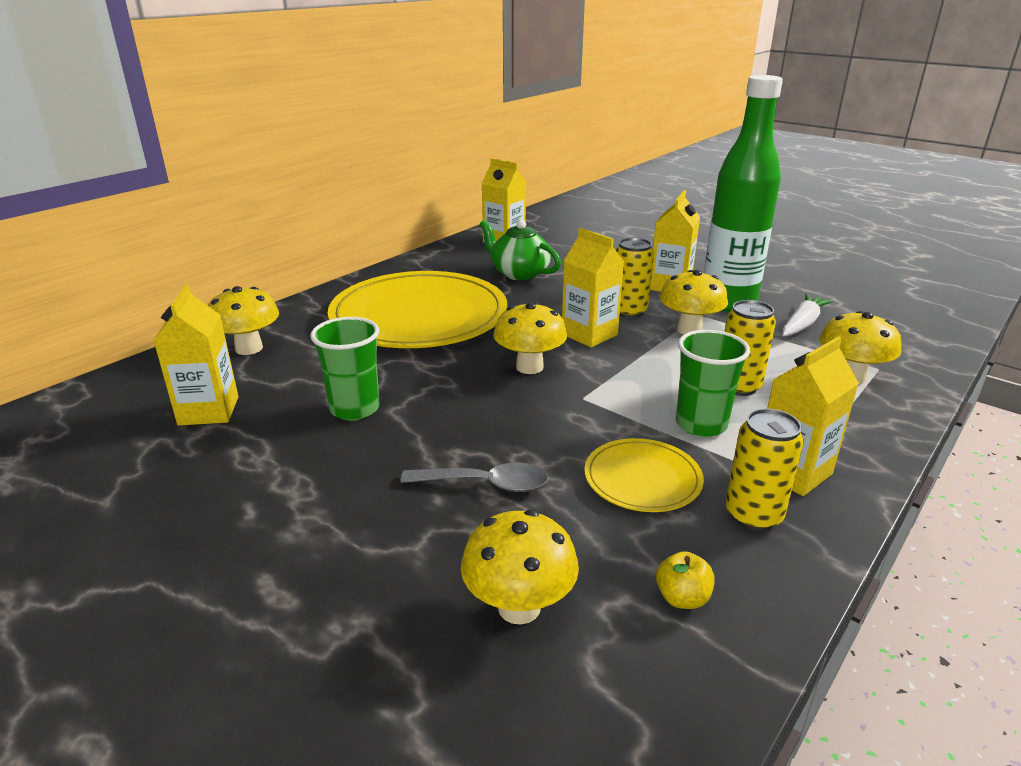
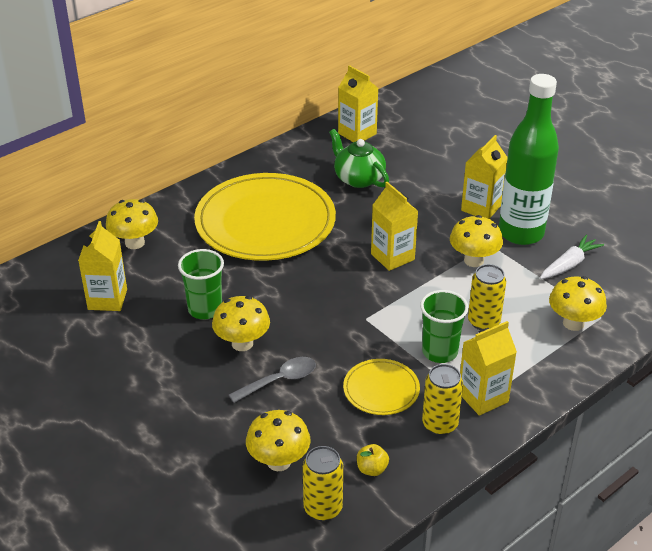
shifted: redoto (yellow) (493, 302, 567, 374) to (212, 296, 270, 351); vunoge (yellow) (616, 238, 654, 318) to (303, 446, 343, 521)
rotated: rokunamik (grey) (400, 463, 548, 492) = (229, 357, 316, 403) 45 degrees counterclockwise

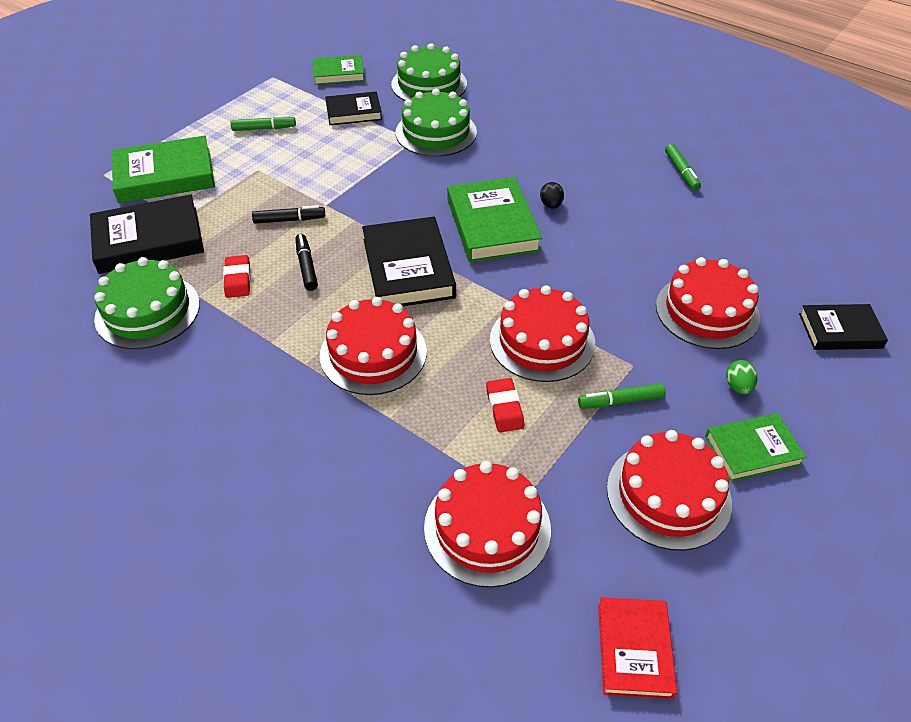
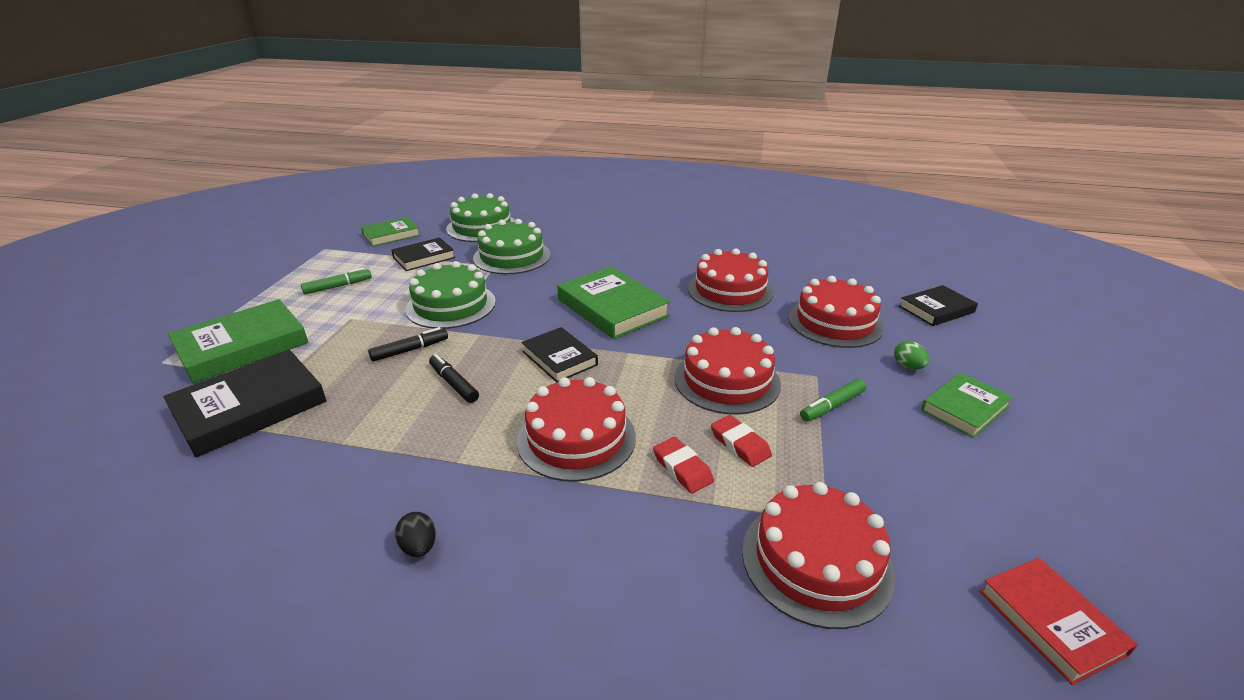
gone: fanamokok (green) (665, 144, 701, 191)
shifted: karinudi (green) (94, 257, 200, 349) to (405, 261, 496, 329); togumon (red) (223, 255, 251, 298) to (653, 437, 714, 493); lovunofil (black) (540, 182, 564, 208) to (395, 512, 436, 557); karinudi (red) (607, 430, 732, 551) to (688, 248, 773, 312)
scaled: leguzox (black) (362, 216, 456, 306) = (521, 327, 598, 382) x0.61

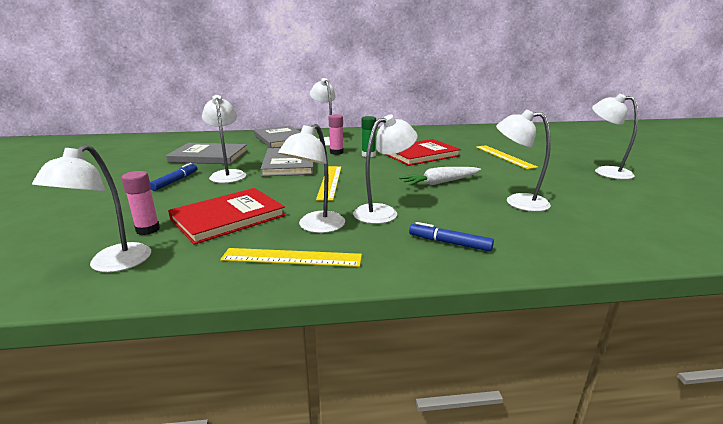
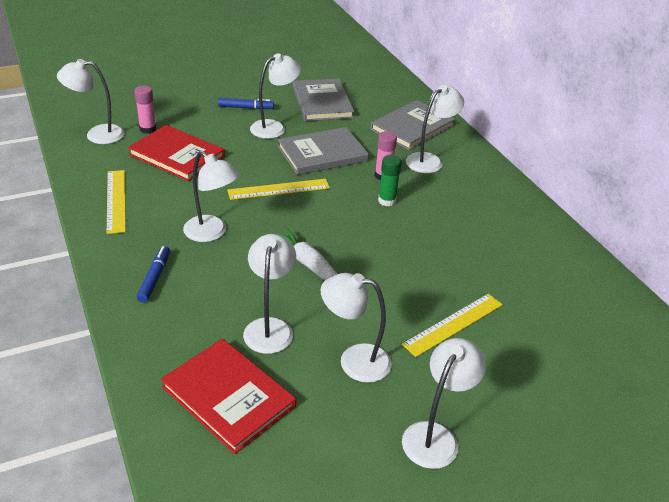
shifted: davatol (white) (278, 124, 345, 233) to (321, 273, 392, 383); leguzox (red) (387, 139, 461, 166) to (161, 339, 296, 454)

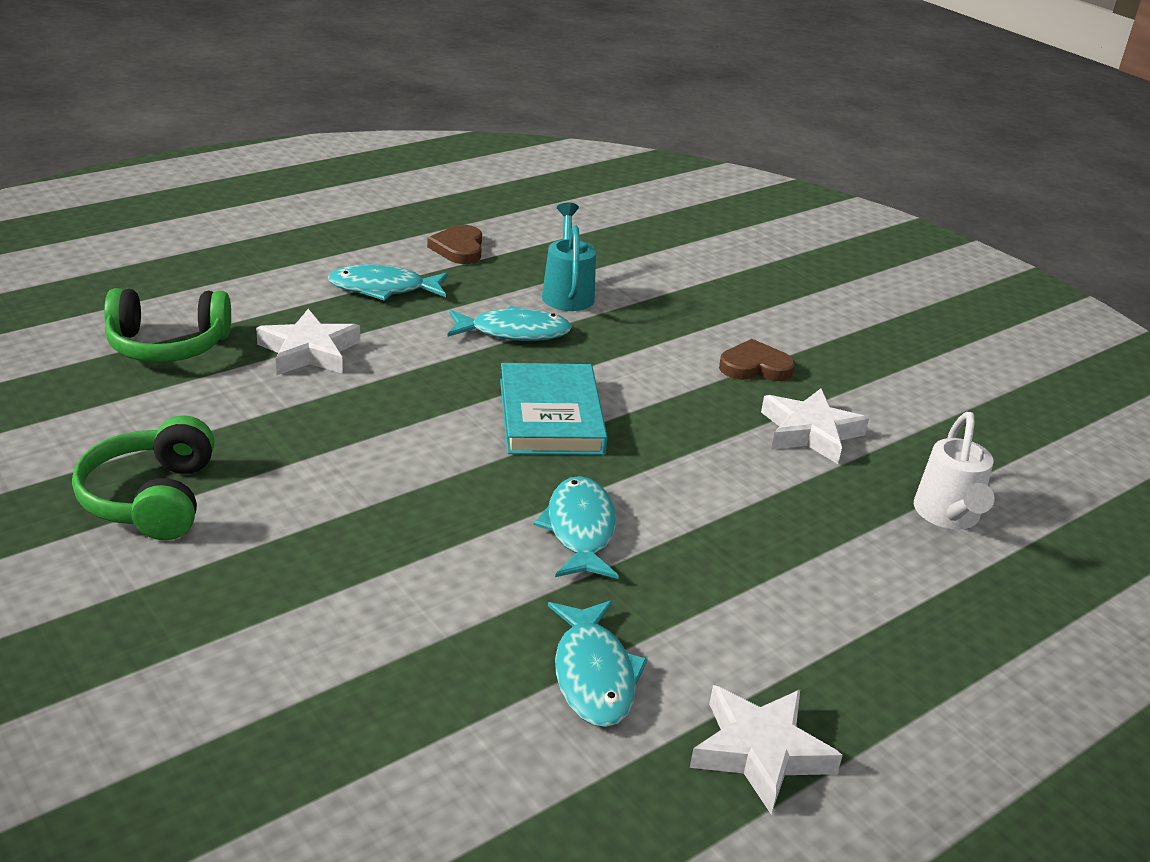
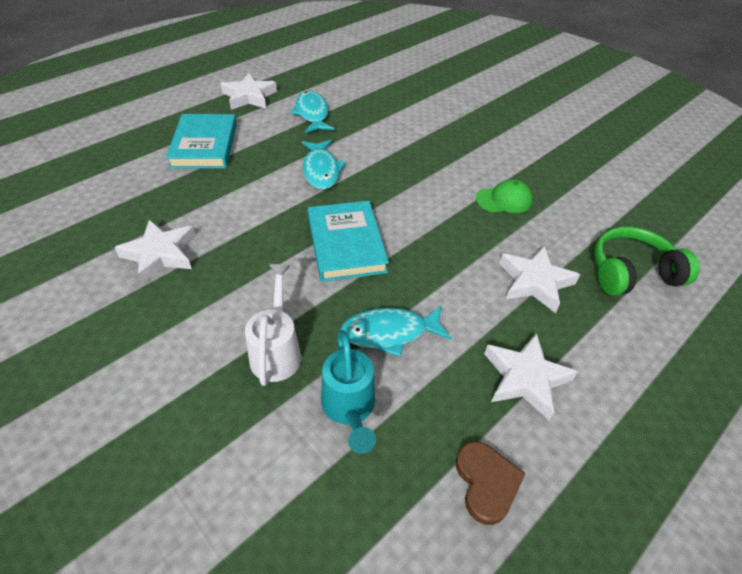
gone: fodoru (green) (72, 415, 215, 540); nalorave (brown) (719, 339, 795, 381)
new: leguzox (turquoise) (166, 114, 237, 168); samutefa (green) (476, 179, 533, 213)
shifted: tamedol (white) (914, 412, 994, 530) to (245, 264, 301, 386)
swapped: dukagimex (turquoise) (328, 264, 448, 301) to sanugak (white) (484, 333, 578, 420)

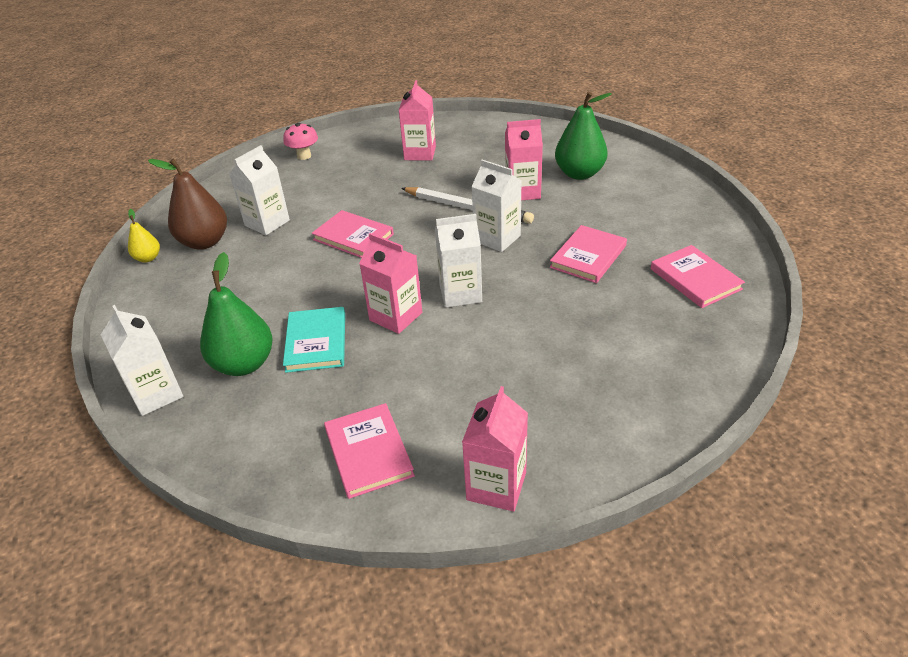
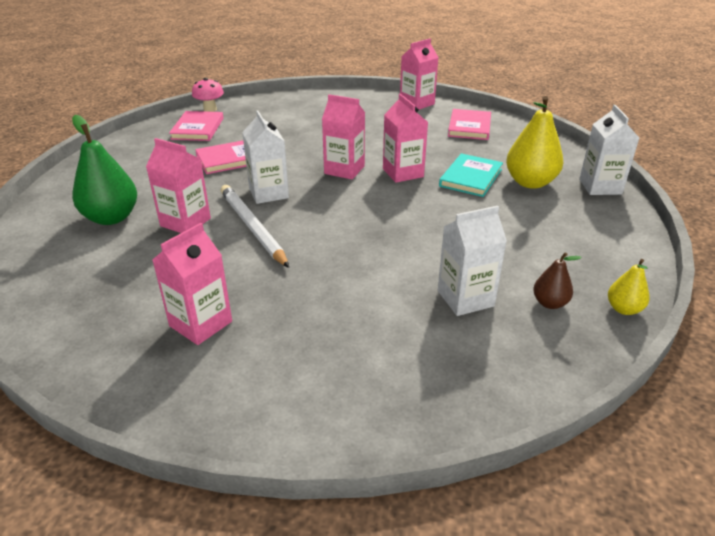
gone: leguzox (pink) (312, 210, 394, 258)
shifted: redoto (pink) (284, 123, 318, 160) to (192, 78, 224, 112)
repainted: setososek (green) (200, 252, 273, 376) to setososek (yellow) (506, 96, 563, 189); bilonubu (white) (435, 214, 482, 308) to bilonubu (pink) (322, 94, 365, 179)
scaled: setososek (brown) (148, 159, 227, 250) = (533, 252, 582, 309) x0.52

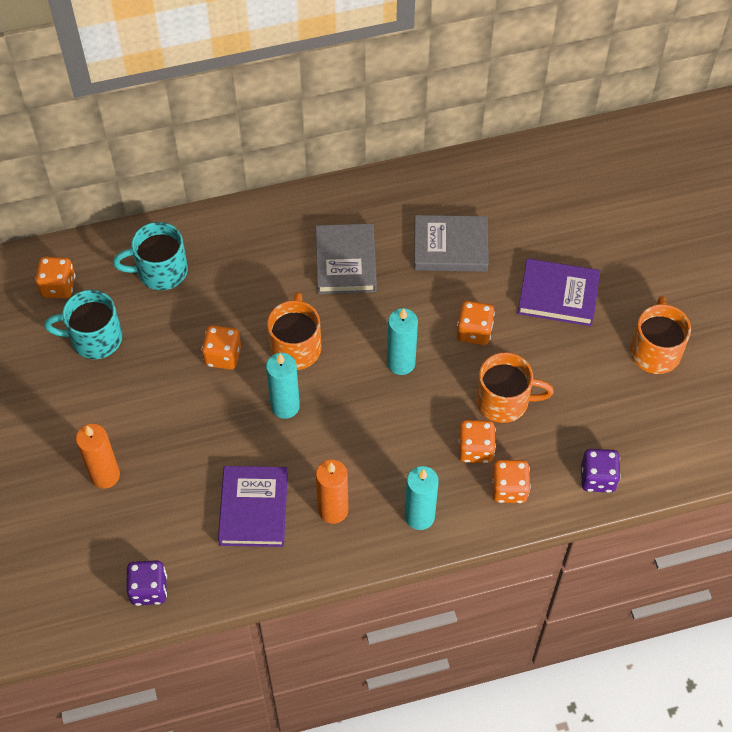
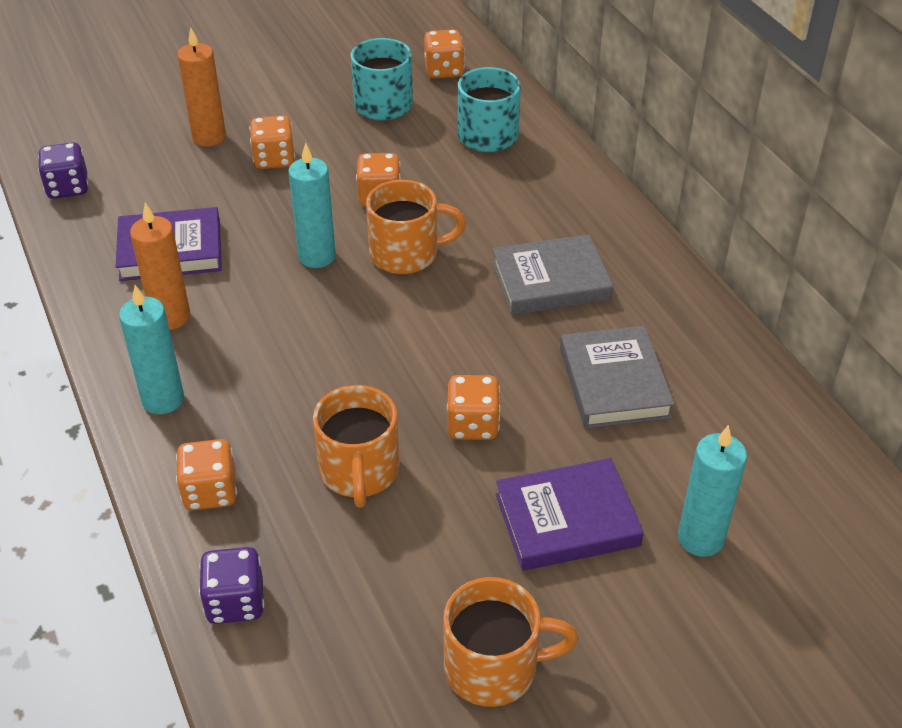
shifted: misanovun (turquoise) (387, 308, 418, 375) to (678, 425, 747, 557); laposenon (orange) (459, 420, 496, 463) to (249, 115, 295, 169)
rotated: leguzox (purple) (518, 258, 600, 326) = (496, 458, 644, 571) 75 degrees clockwise

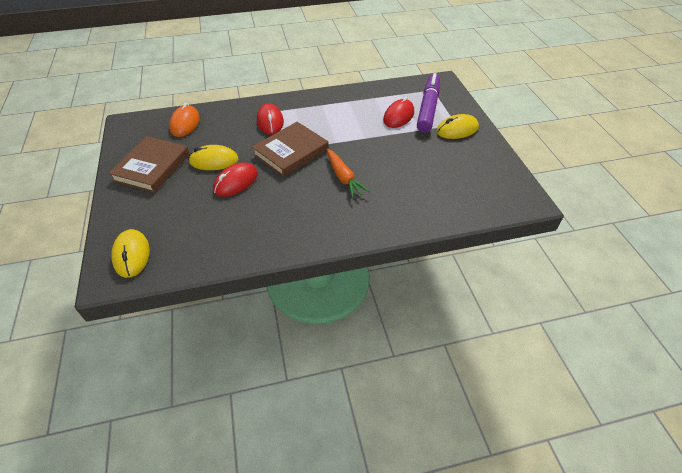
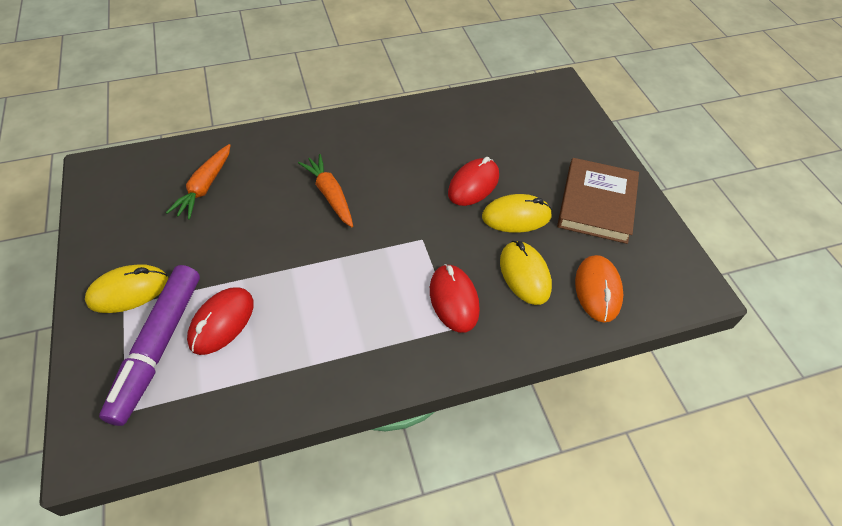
gone: leguzox (brown) (252, 122, 329, 177)
new: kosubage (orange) (166, 144, 230, 219)
shifted: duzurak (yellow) (111, 229, 150, 278) to (500, 241, 552, 305)

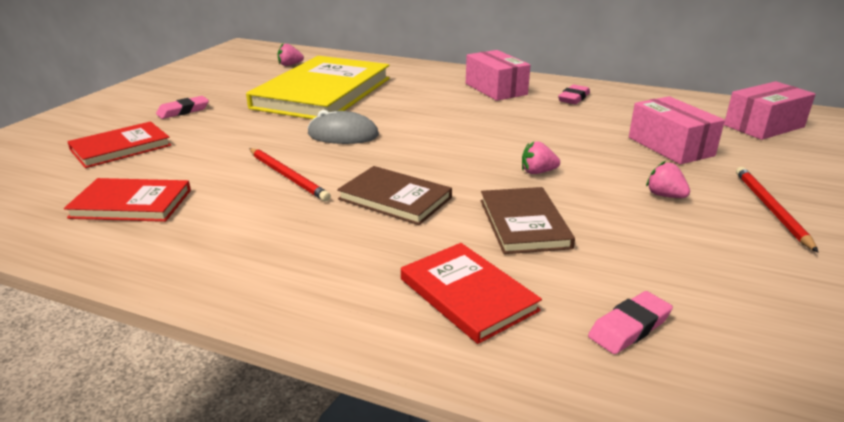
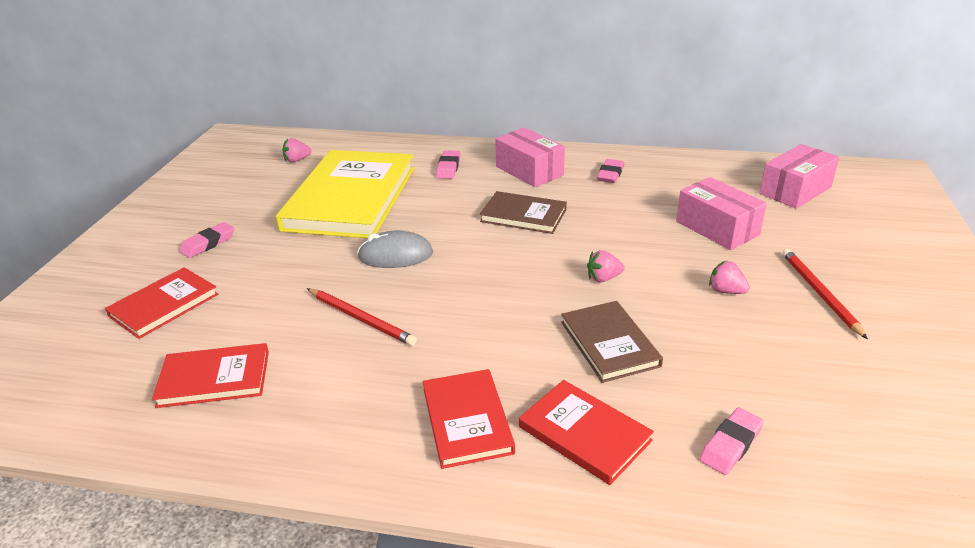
new: leguzox (red) (423, 369, 515, 469); togumon (pink) (436, 151, 460, 179)
shifted: leguzox (brown) (337, 166, 452, 225) to (480, 191, 567, 234)

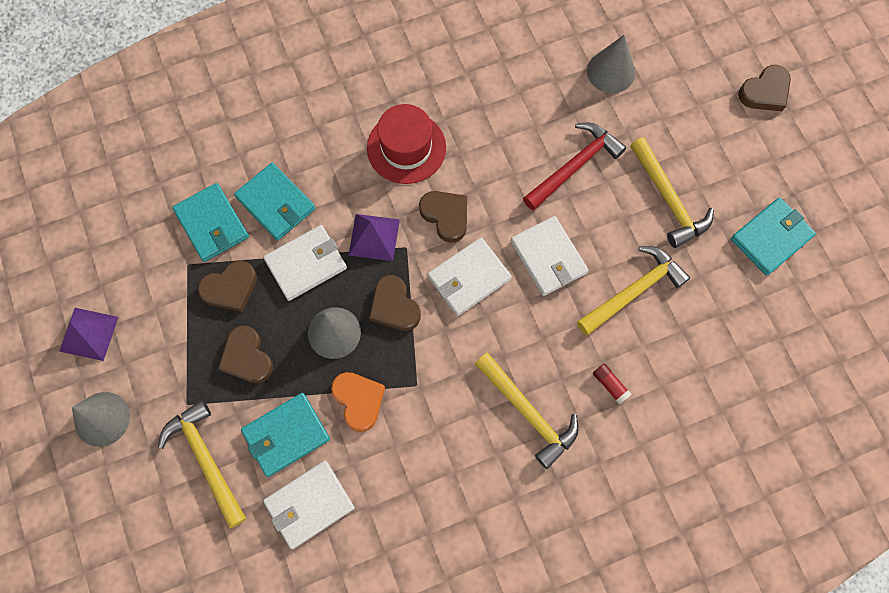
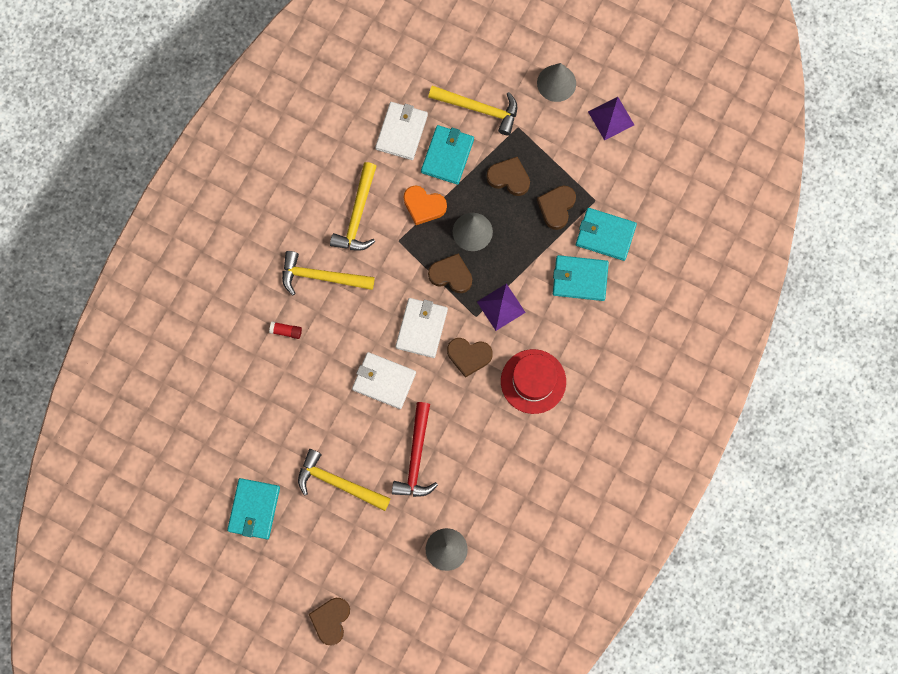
gone: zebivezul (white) (263, 225, 347, 301)
shifted: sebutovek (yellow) (577, 246, 690, 335) to (330, 162, 377, 251)

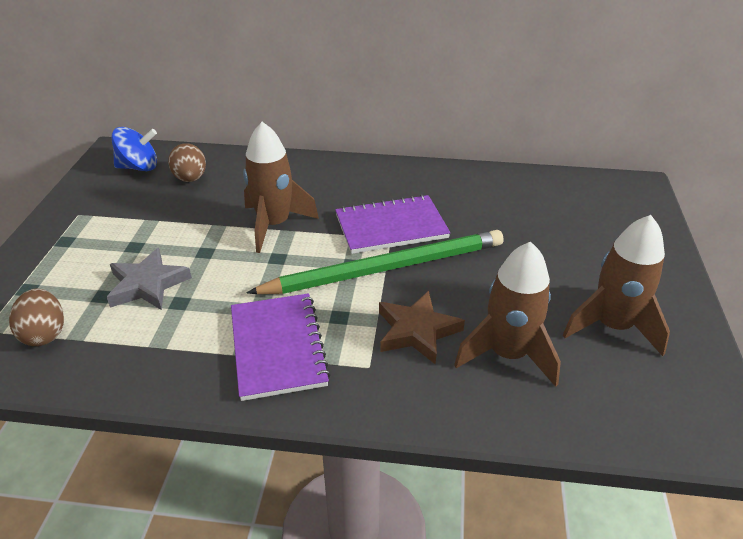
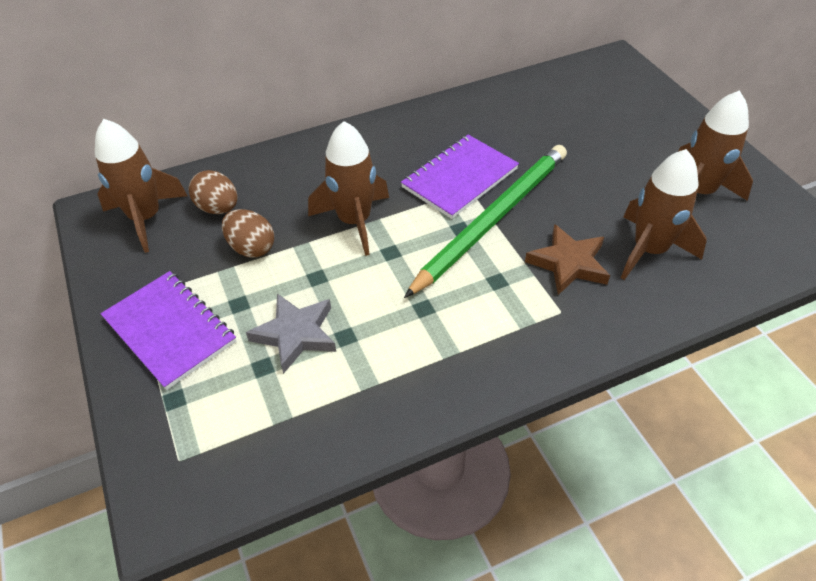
shifted: lovunofil (brown) (9, 288, 64, 346) to (222, 209, 274, 258); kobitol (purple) (231, 293, 331, 401) to (100, 271, 236, 390)
swapped: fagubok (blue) (111, 127, 157, 171) to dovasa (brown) (95, 119, 187, 253)

